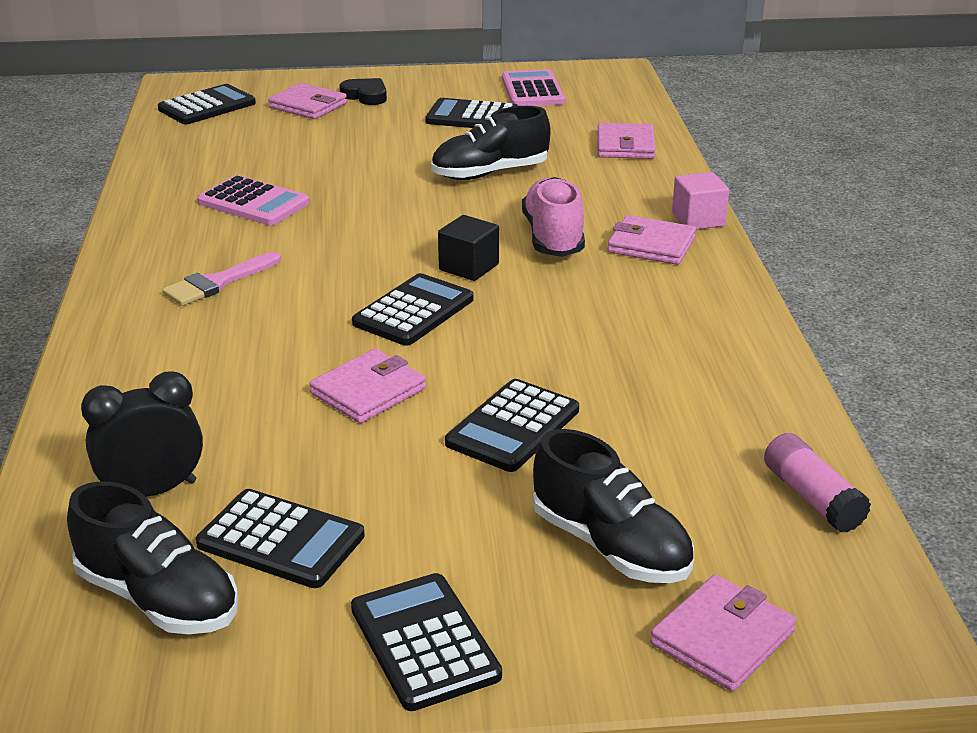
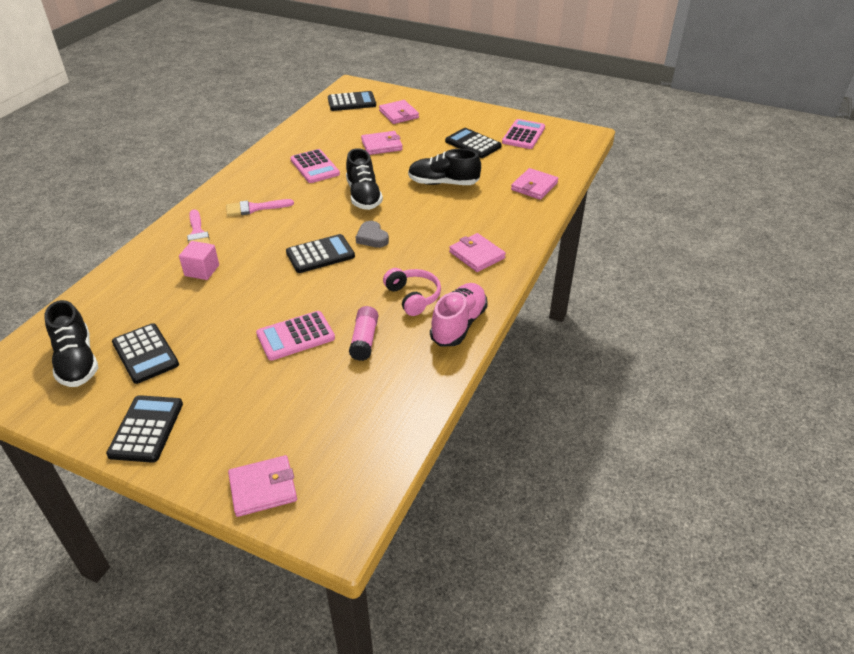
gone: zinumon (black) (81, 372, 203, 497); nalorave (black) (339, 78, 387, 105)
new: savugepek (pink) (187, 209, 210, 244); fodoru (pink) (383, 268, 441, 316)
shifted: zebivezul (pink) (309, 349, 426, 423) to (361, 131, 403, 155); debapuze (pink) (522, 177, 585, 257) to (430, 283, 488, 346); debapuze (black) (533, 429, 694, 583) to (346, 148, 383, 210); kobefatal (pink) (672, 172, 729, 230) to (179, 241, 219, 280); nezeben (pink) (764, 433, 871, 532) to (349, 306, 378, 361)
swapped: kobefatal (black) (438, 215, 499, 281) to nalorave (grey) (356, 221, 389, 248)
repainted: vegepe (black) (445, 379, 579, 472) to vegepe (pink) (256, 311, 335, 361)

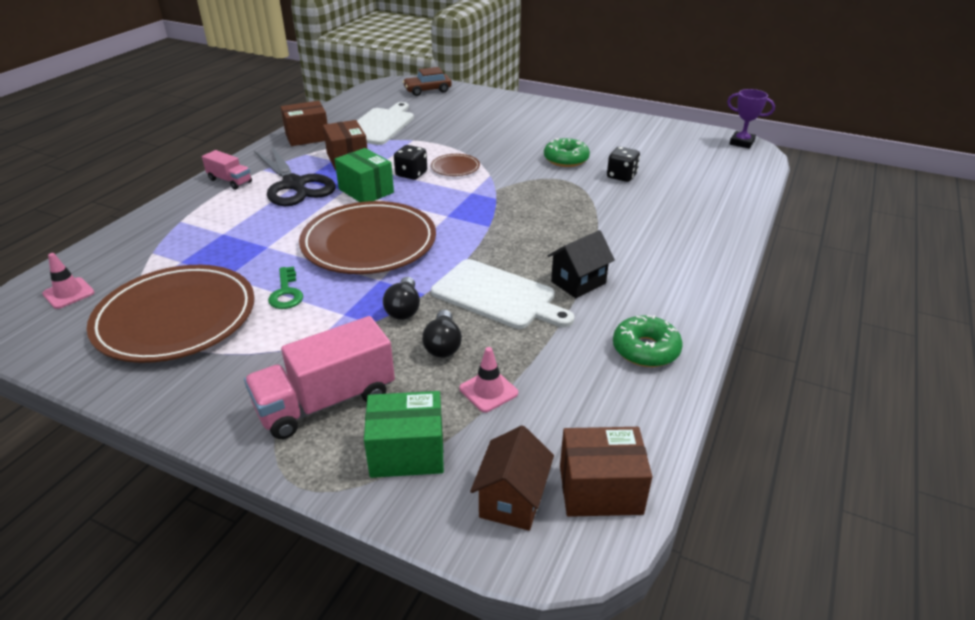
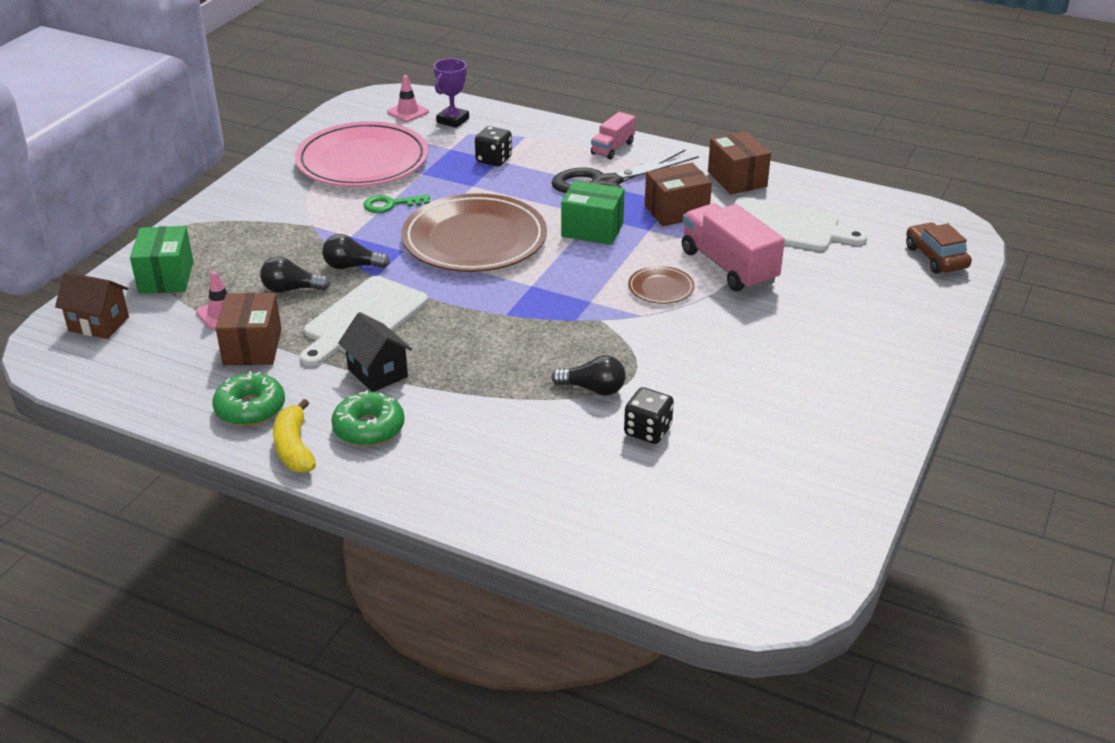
new: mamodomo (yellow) (273, 399, 316, 473); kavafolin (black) (552, 356, 626, 396)
shifted: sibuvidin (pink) (244, 316, 395, 439) to (682, 203, 785, 291); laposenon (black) (394, 145, 427, 180) to (475, 126, 512, 166); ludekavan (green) (544, 138, 590, 167) to (331, 390, 405, 446); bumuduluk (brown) (560, 427, 652, 517) to (216, 292, 282, 365); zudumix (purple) (727, 89, 775, 149) to (434, 58, 469, 128)
repainted: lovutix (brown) (87, 265, 254, 363) to lovutix (pink) (295, 121, 428, 187)
rotated: bumuduluk (green) (335, 148, 394, 202) = (561, 181, 625, 245) 60 degrees clockwise

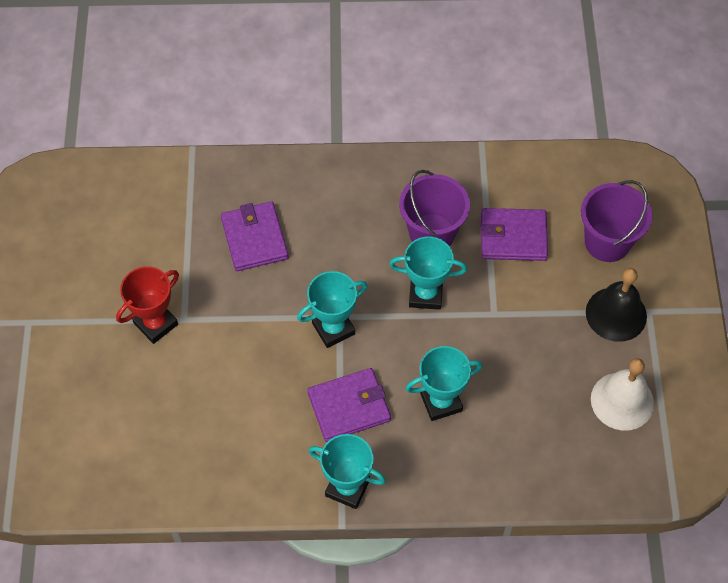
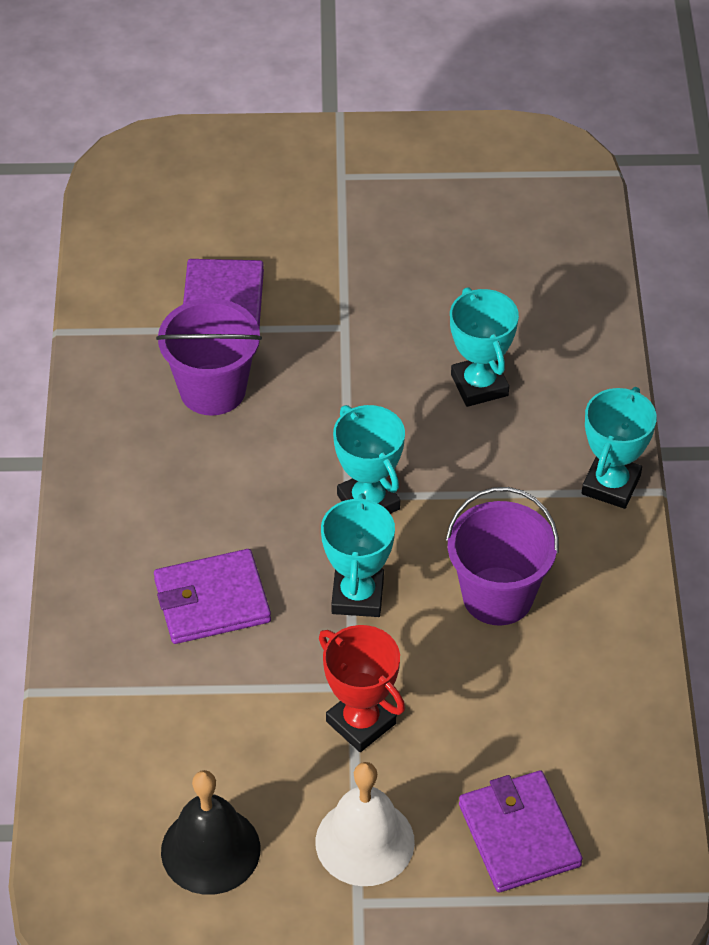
shifted: zebivezul (purple) (307, 368, 391, 442) to (459, 771, 583, 892); zudumix (turquoise) (389, 237, 467, 310) to (321, 493, 395, 617); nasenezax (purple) (581, 180, 652, 262) to (446, 487, 559, 625); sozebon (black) (586, 268, 647, 342) to (161, 770, 260, 895); sozebon (white) (591, 358, 654, 431) to (315, 762, 415, 886)

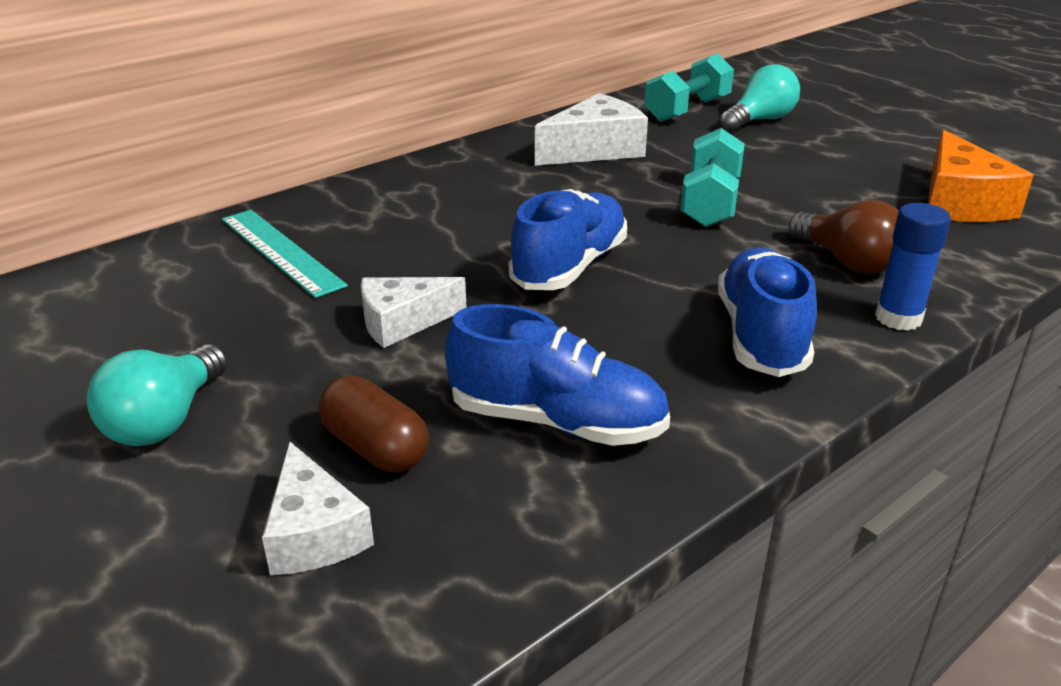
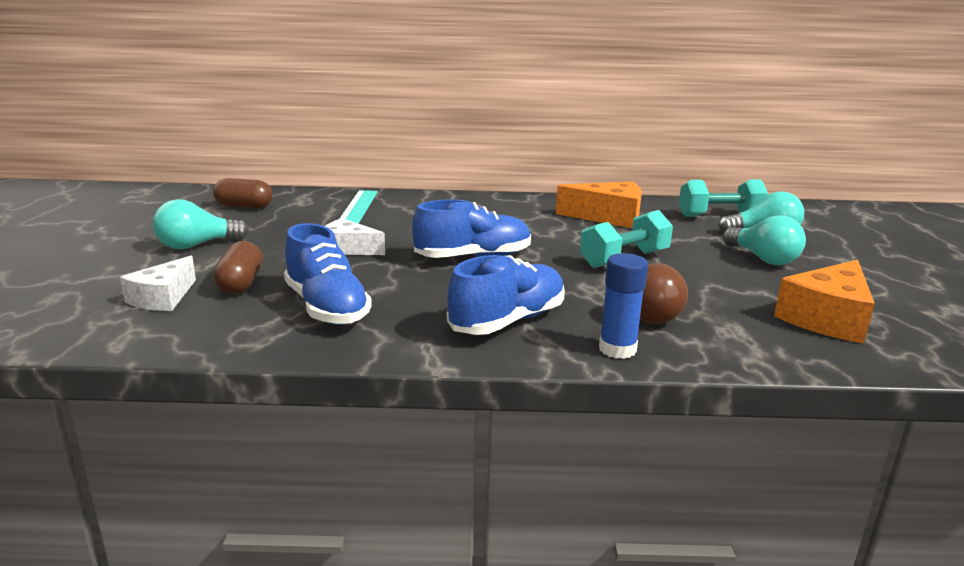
new: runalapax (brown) (213, 178, 273, 208); kavafolin (turquoise) (723, 215, 806, 265)
repainted: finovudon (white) (535, 93, 648, 166) to finovudon (orange) (556, 182, 642, 228)

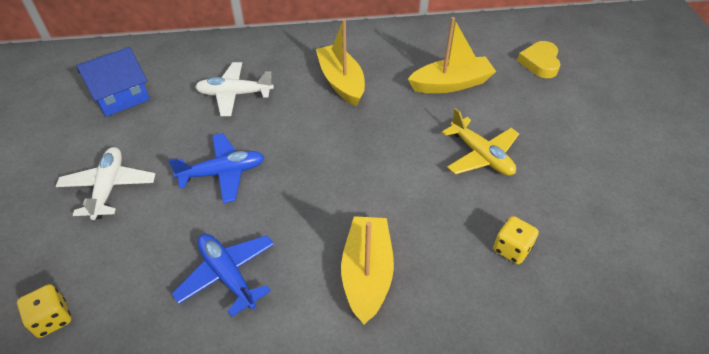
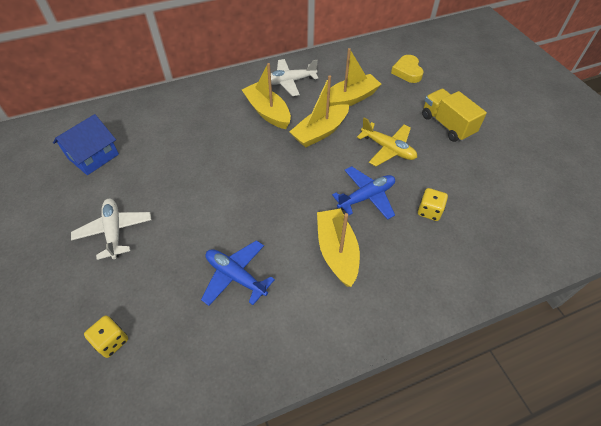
new: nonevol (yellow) (289, 75, 349, 147); sibuvidin (yellow) (422, 89, 487, 142)
shifted: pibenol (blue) (168, 133, 264, 203) to (332, 166, 395, 220); pibenol (white) (195, 62, 274, 116) to (271, 59, 318, 96)

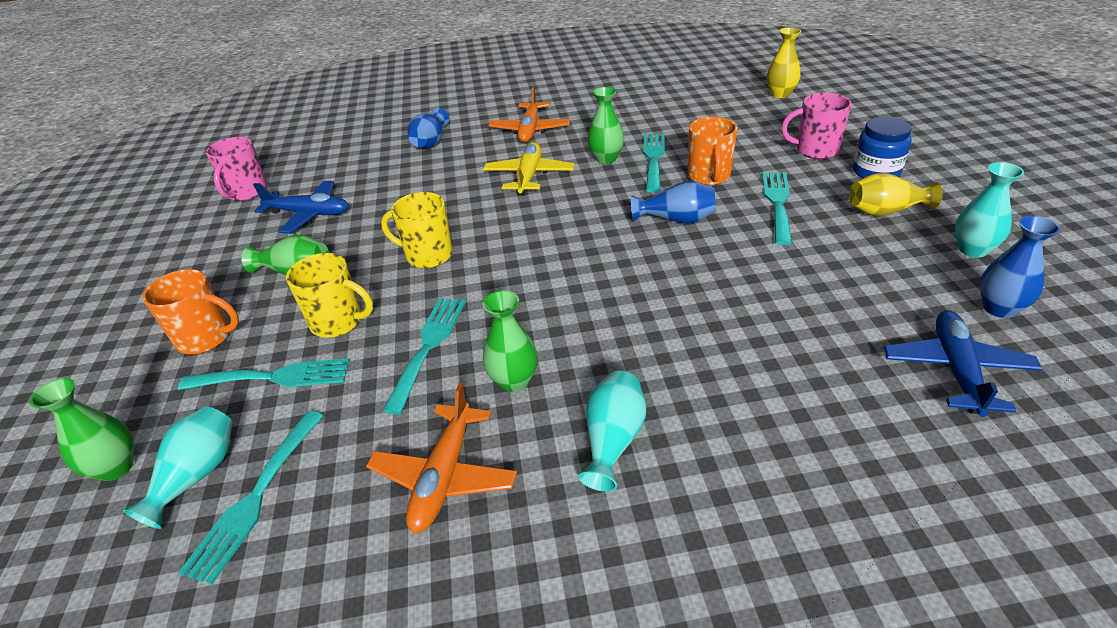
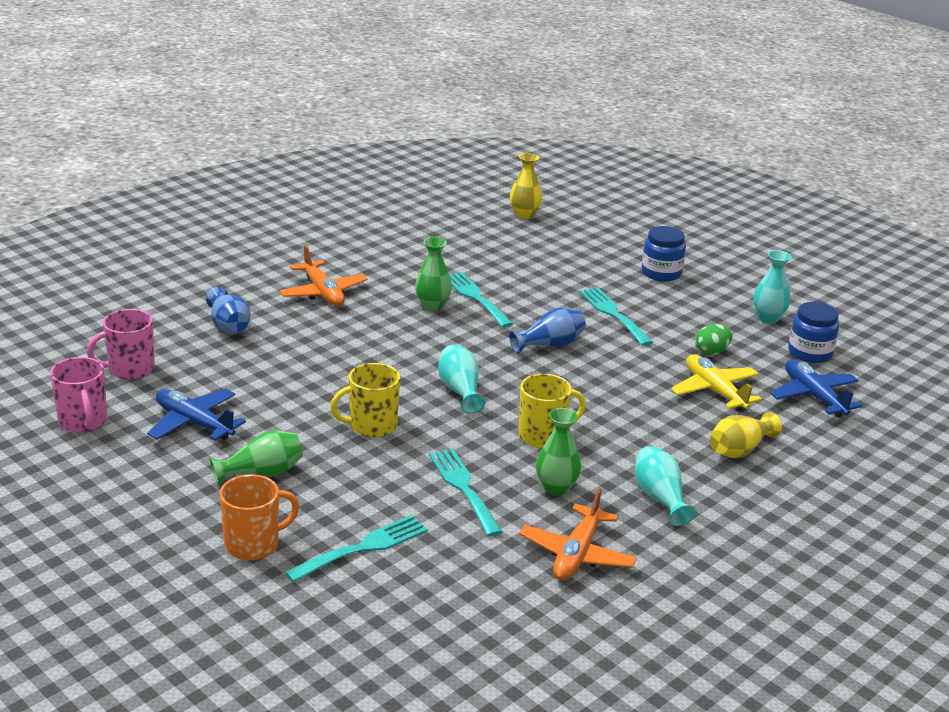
gone: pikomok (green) (30, 378, 134, 481); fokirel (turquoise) (178, 411, 324, 585); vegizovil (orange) (688, 117, 737, 185)
new: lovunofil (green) (695, 324, 732, 355)
shifted: pikomok (turquoise) (123, 406, 232, 529) to (438, 345, 486, 413); vegizovil (yellow) (286, 253, 373, 338) to (519, 374, 586, 448); pibenol (yellow) (483, 142, 575, 196) to (671, 354, 762, 412); vegizovil (pink) (781, 92, 852, 159) to (87, 309, 155, 380); pikomok (yellow) (849, 173, 943, 216) to (710, 412, 782, 458)
swapped: pikomok (blue) (980, 216, 1060, 318) to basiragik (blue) (788, 302, 839, 363)
rotated: pibenol (blue) (253, 181, 349, 234) = (147, 389, 246, 441) 120 degrees counterclockwise; pibenol (orange) (366, 383, 517, 533) = (519, 488, 637, 580) 45 degrees clockwise

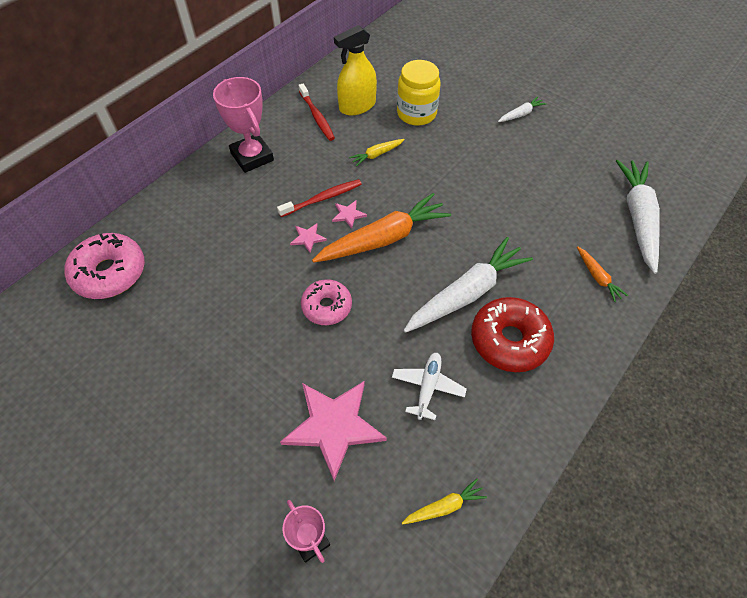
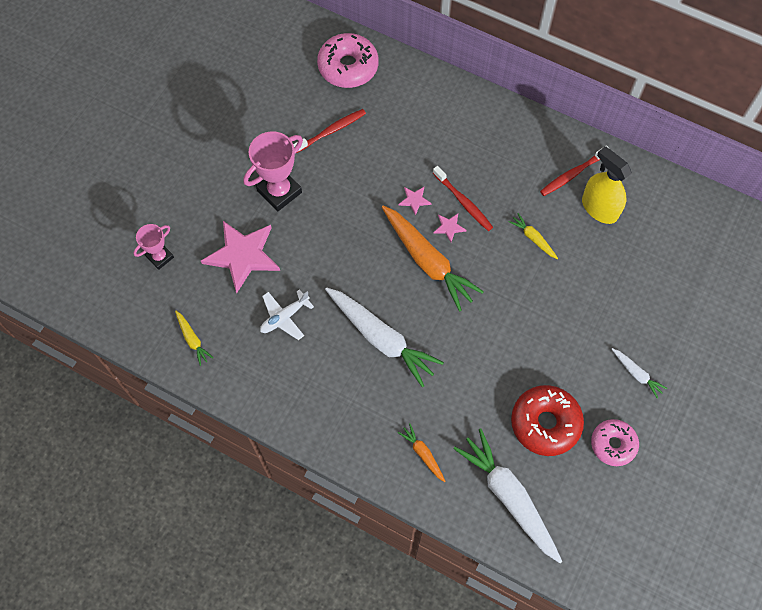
gone: basiragik (yellow) (397, 60, 441, 126)
new: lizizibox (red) (293, 109, 366, 153)
shifted: zudumix (pink) (213, 77, 274, 173) to (243, 131, 303, 212); ludekavan (pink) (301, 279, 352, 325) to (591, 419, 639, 466); ludekavan (red) (471, 297, 554, 372) to (511, 385, 584, 456)
rotated: pibenol (white) (392, 353, 467, 420) = (260, 289, 314, 340) 135 degrees clockwise; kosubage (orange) (577, 247, 628, 302) = (398, 423, 446, 482) 90 degrees clockwise; kosubage (white) (616, 160, 660, 274) = (453, 428, 562, 563) 120 degrees counterclockwise

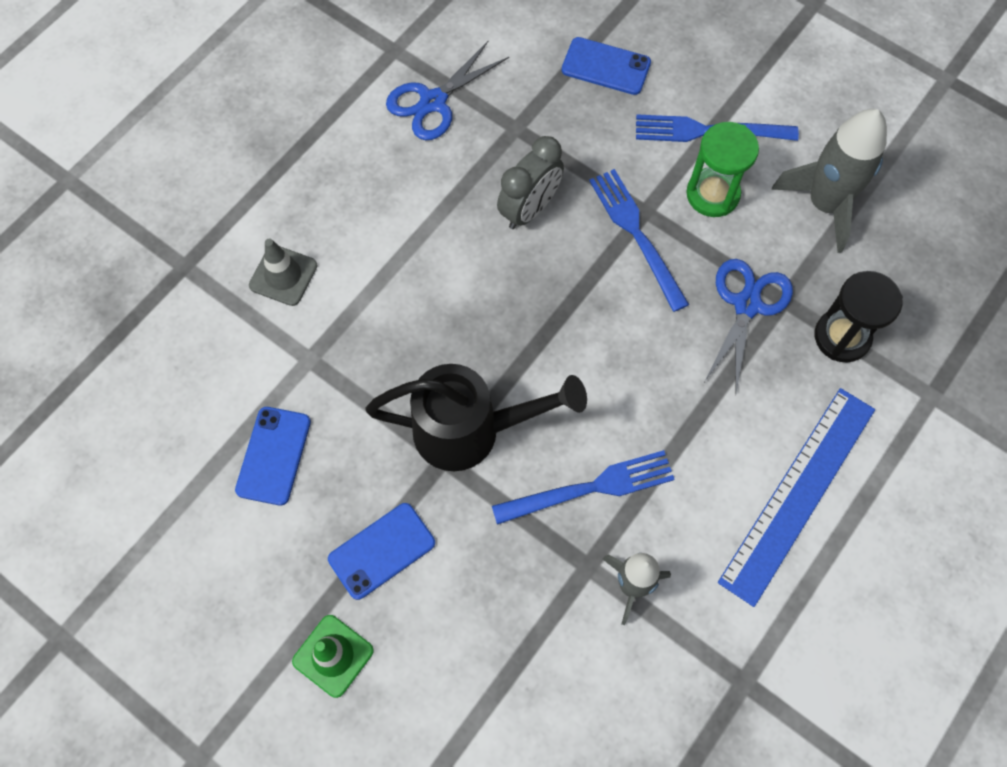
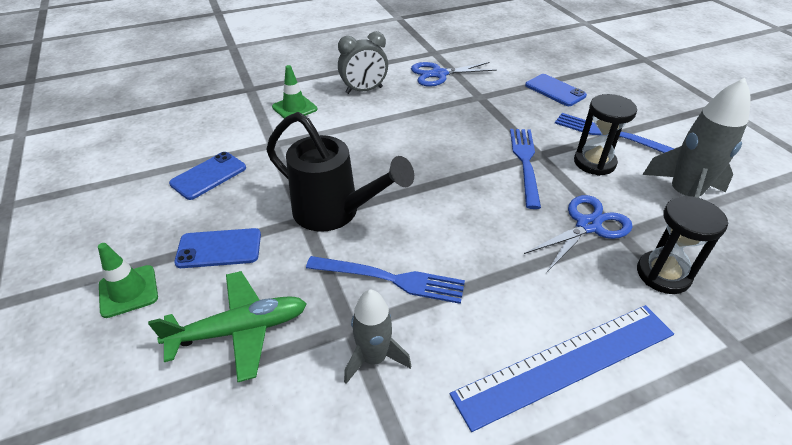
new: pibenol (green) (148, 271, 307, 382)
shifted: zinumon (grey) (497, 136, 564, 229) to (338, 31, 388, 94)
repainted: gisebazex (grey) (249, 238, 317, 306) to gisebazex (green) (272, 65, 318, 119); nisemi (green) (686, 122, 759, 217) to nisemi (black) (574, 94, 637, 176)

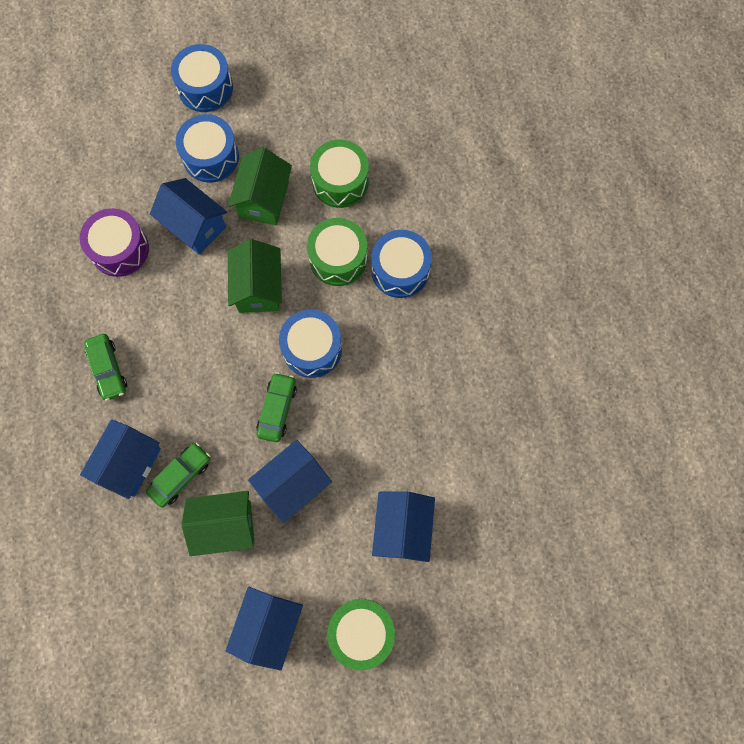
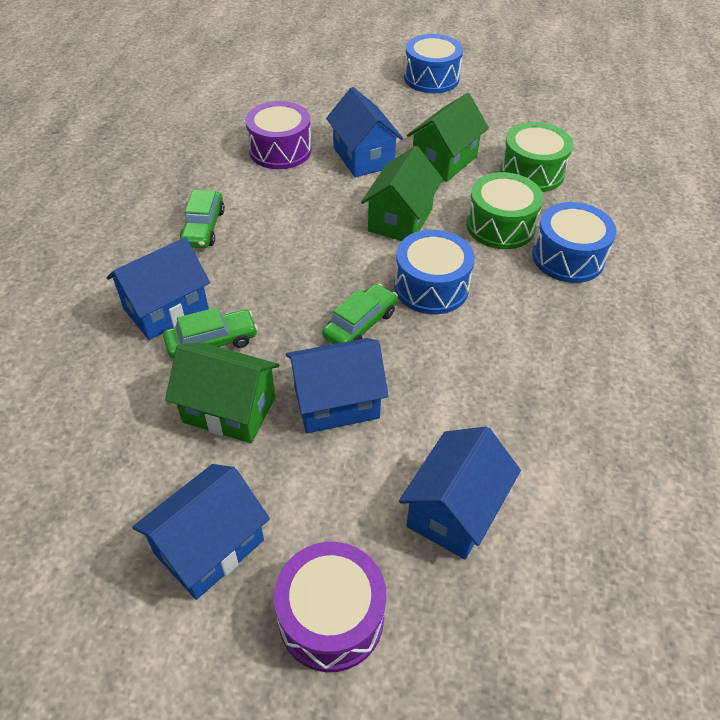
gone: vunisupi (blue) (176, 114, 239, 183)
repainted: vunisupi (green) (327, 599, 395, 670) to vunisupi (purple) (274, 542, 386, 672)

